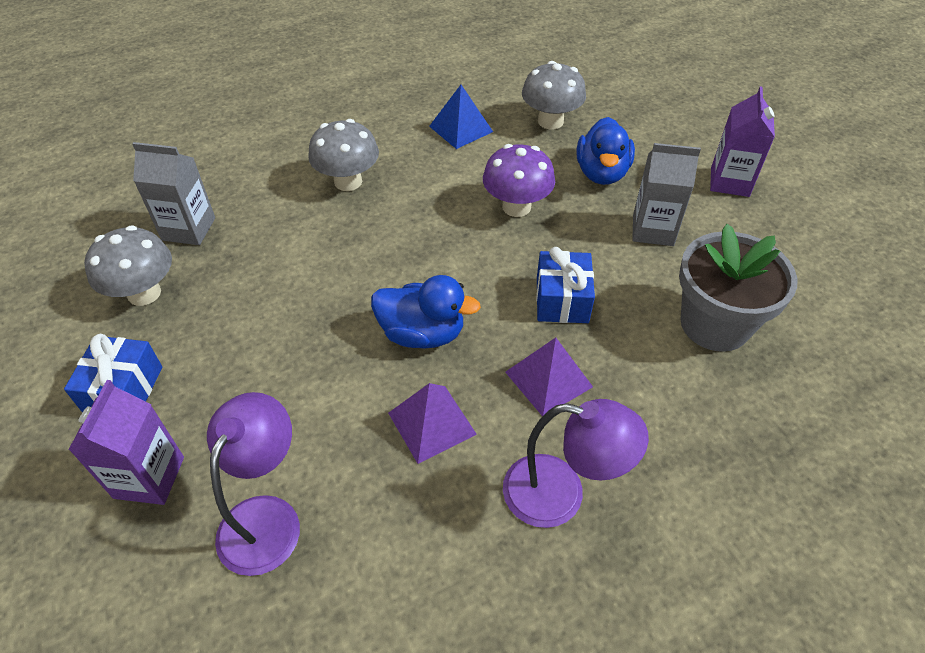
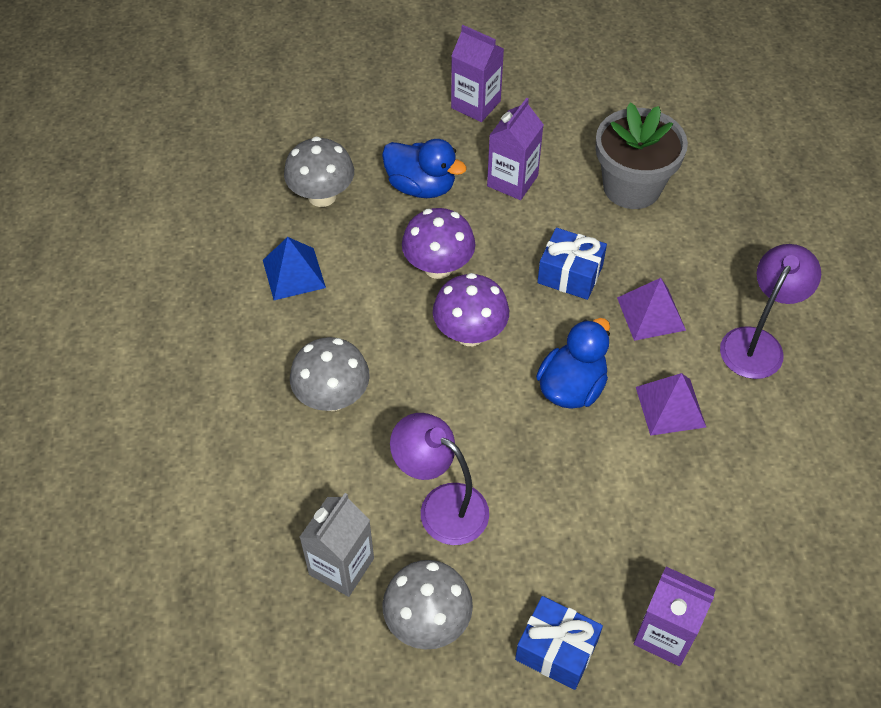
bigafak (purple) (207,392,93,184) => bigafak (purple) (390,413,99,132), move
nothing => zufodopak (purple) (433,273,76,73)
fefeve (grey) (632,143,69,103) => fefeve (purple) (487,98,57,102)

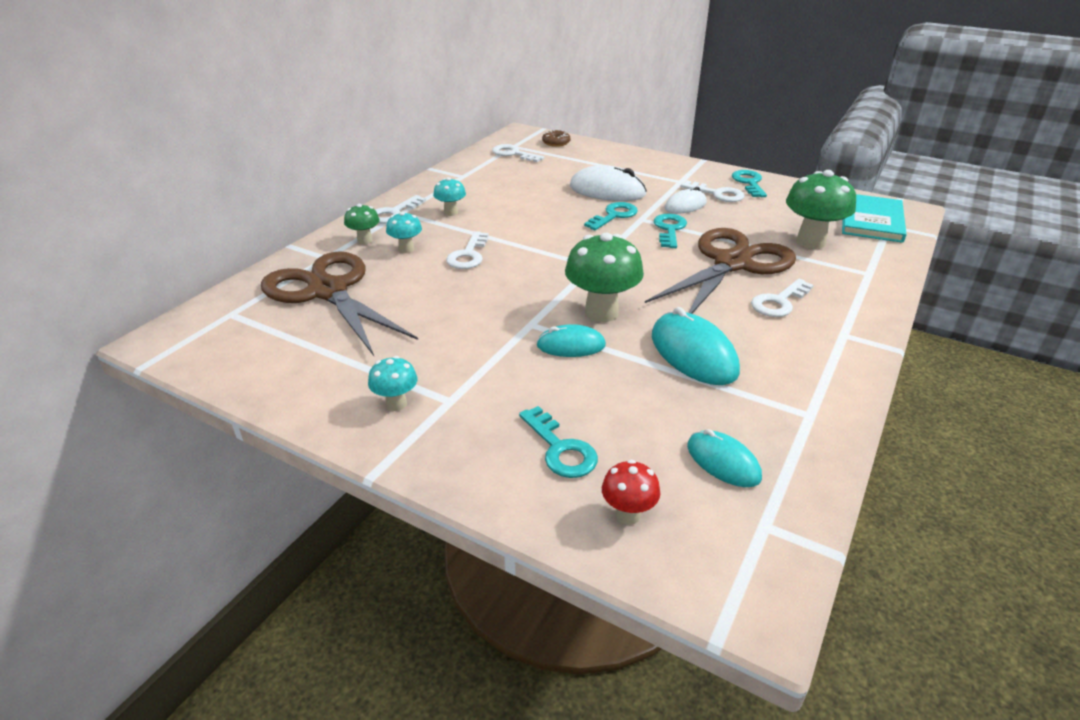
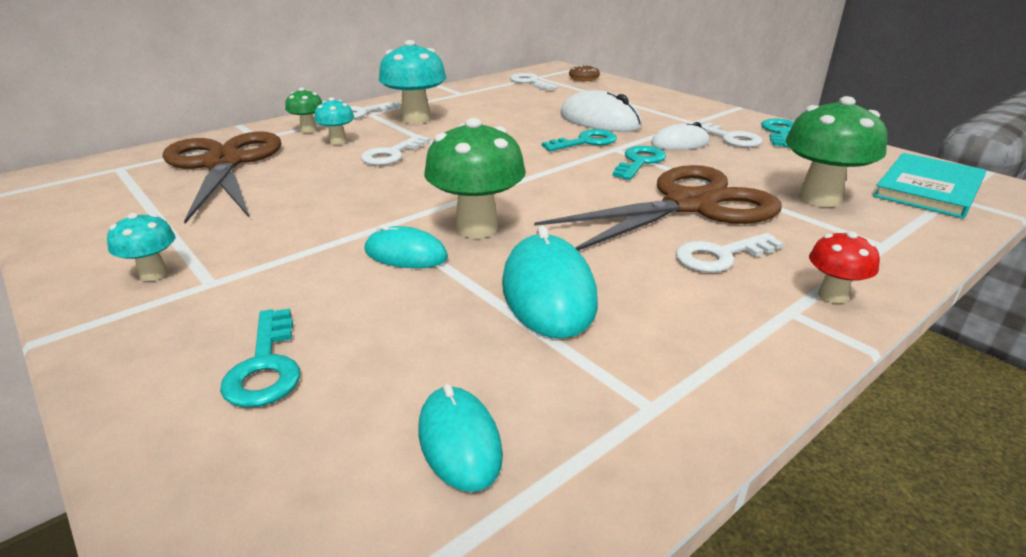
zufodopak (turquoise) (433,177,33,39) => zufodopak (turquoise) (379,40,67,84), x1.87
zufodopak (red) (602,460,58,65) => zufodopak (red) (809,231,71,72), move

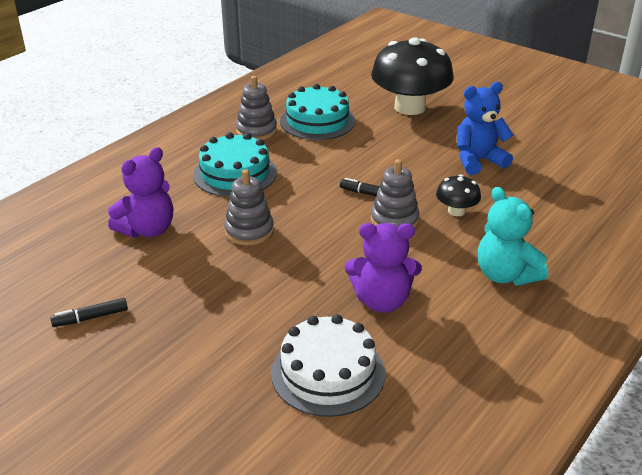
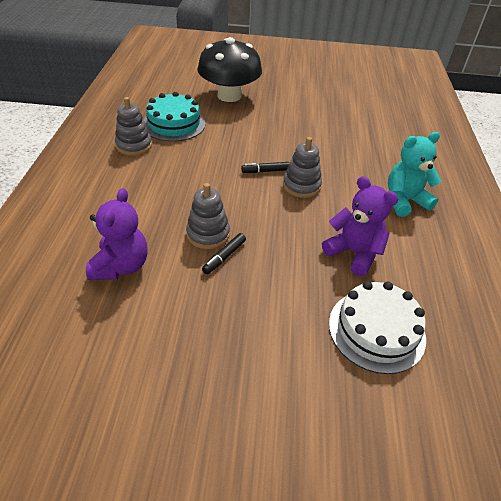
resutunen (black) (50,298,78,29) => resutunen (black) (202,233,44,41), move
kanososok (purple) (345,223,77,90) => kanososok (purple) (322,176,76,100), 105 degrees counterclockwise
kanososok (turquoise) (478,187,70,99) => kanososok (turquoise) (388,132,54,85), 135 degrees clockwise
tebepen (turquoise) (193,132,84,65) => nothing
zufodopak (black) (436,175,45,41) => nothing
kanososok (blue) (457,82,56,93) => nothing

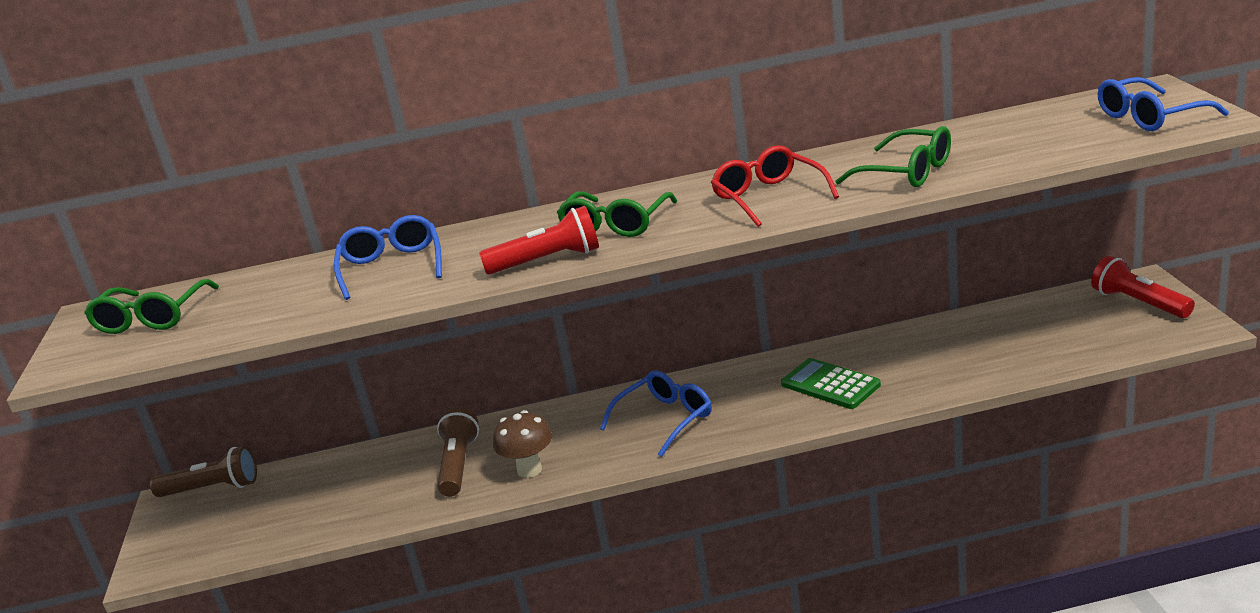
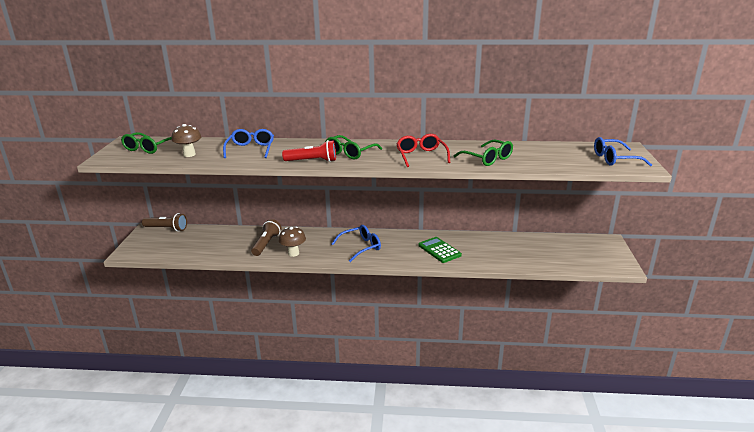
nothing => zufodopak (brown) (172,124,29,33)
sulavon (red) (1091,256,104,62) => nothing

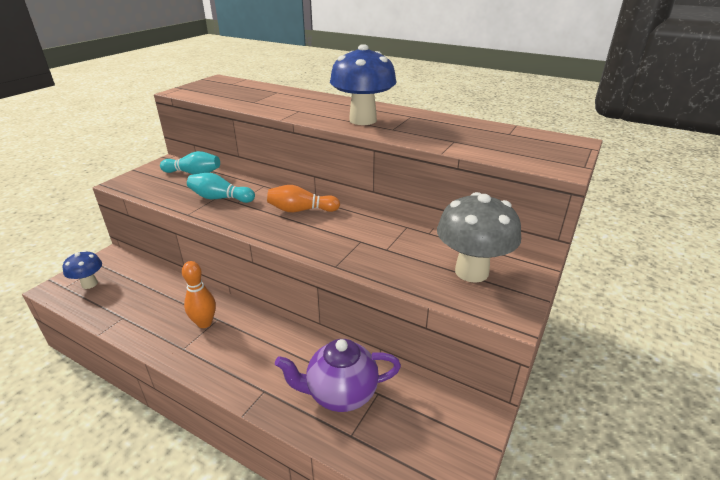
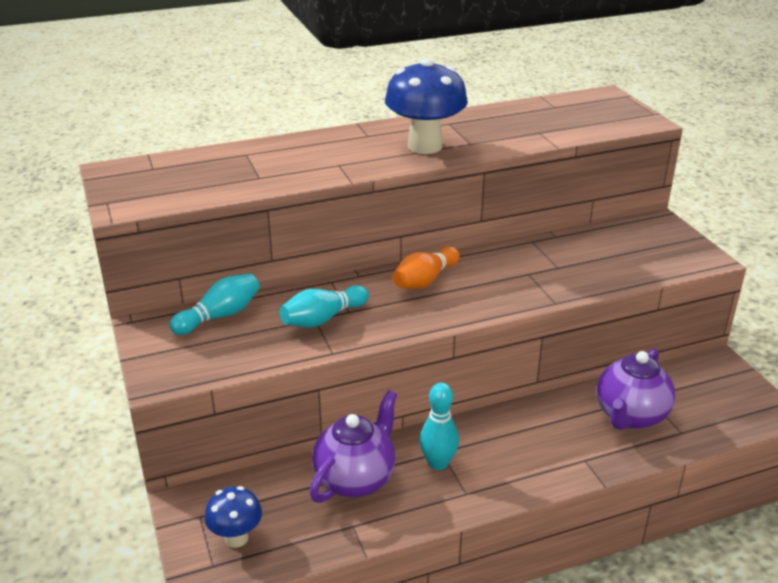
nothing => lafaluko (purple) (310,390,87,113)
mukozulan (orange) (182,261,34,67) => mukozulan (turquoise) (419,383,40,87)
zufodopak (grey) (437,192,84,91) => nothing

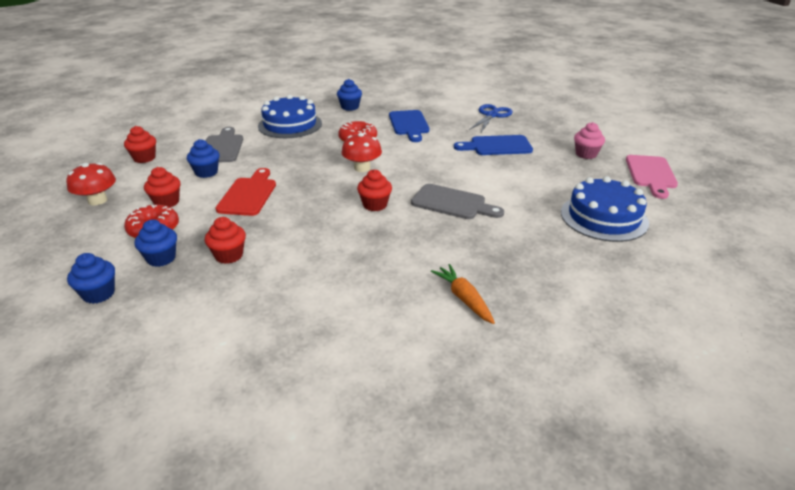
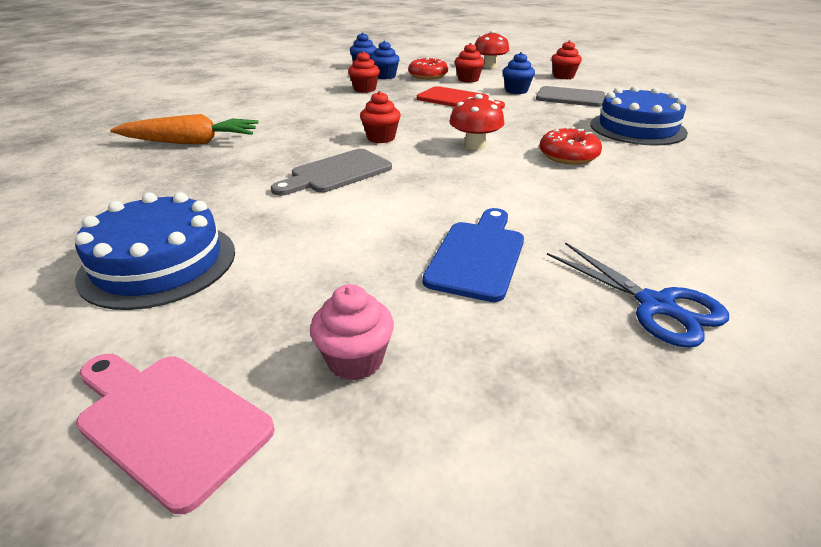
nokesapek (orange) (431,264,64,60) => nokesapek (orange) (110,114,149,30), x1.58
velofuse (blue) (337,79,25,32) => nothing
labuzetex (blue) (389,110,40,32) => nothing

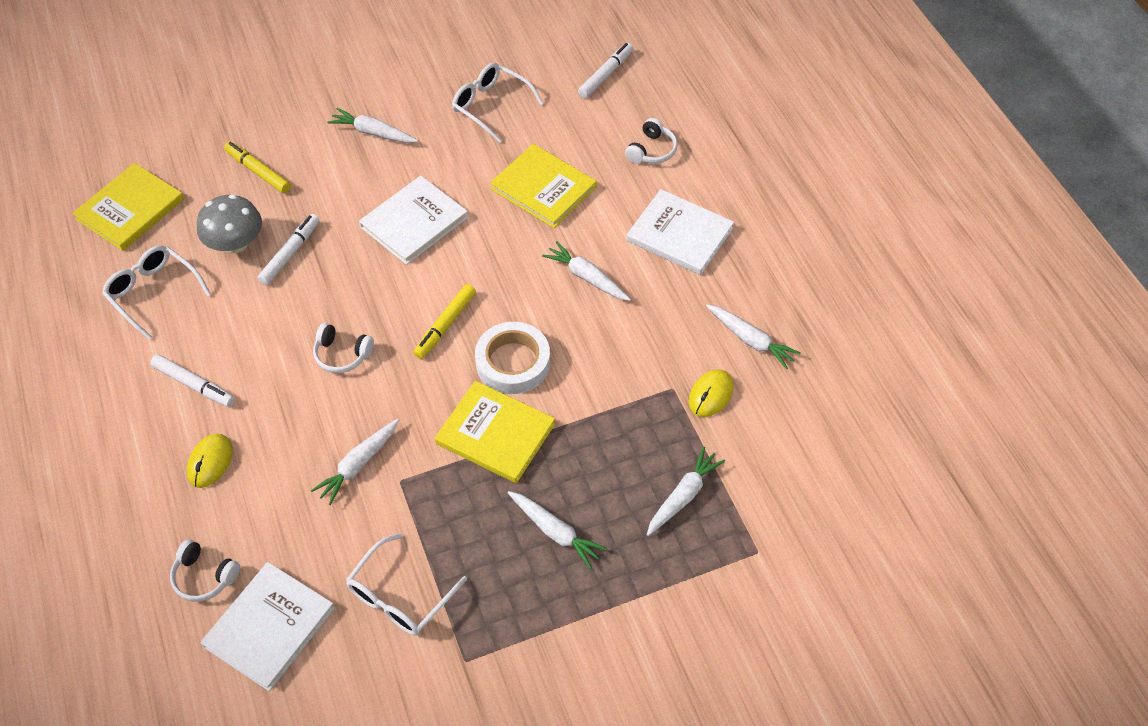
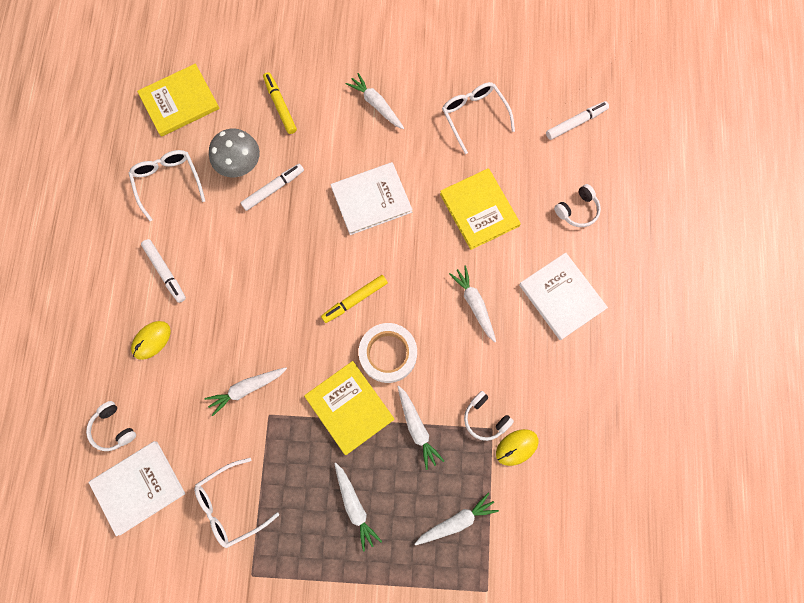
nokesapek (white) (706,304,95,65) => nokesapek (white) (397,386,47,84), move
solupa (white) (313,323,61,50) => solupa (white) (464,391,50,50), move

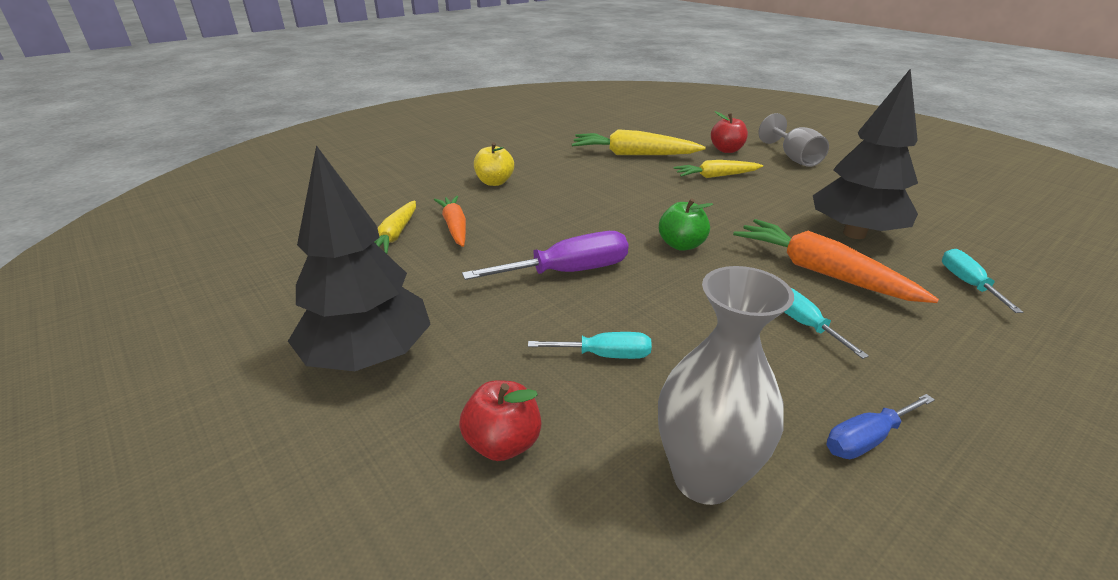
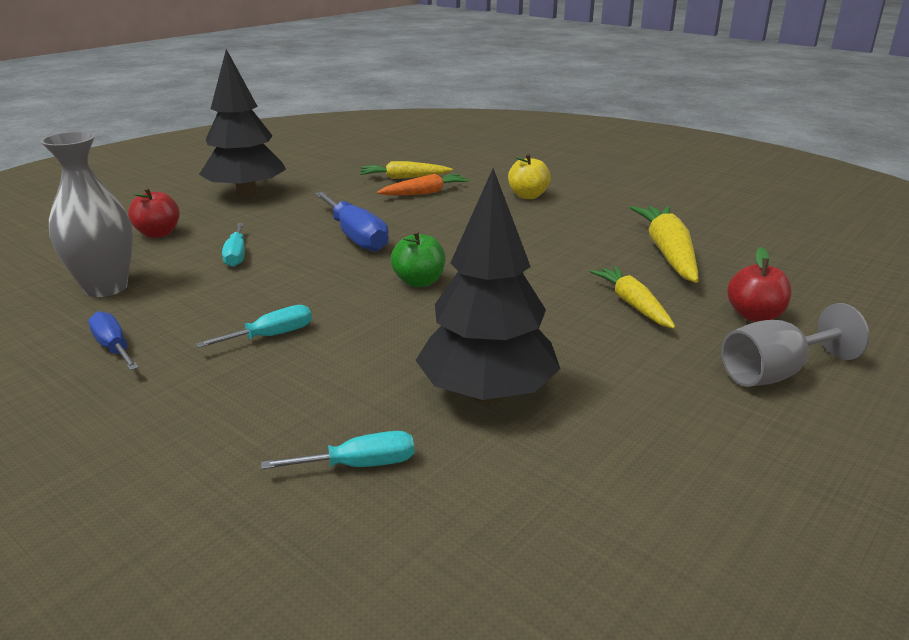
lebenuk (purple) (462,231,166,49) => lebenuk (blue) (314,192,75,60)
nokesapek (orange) (733,219,206,84) => nothing

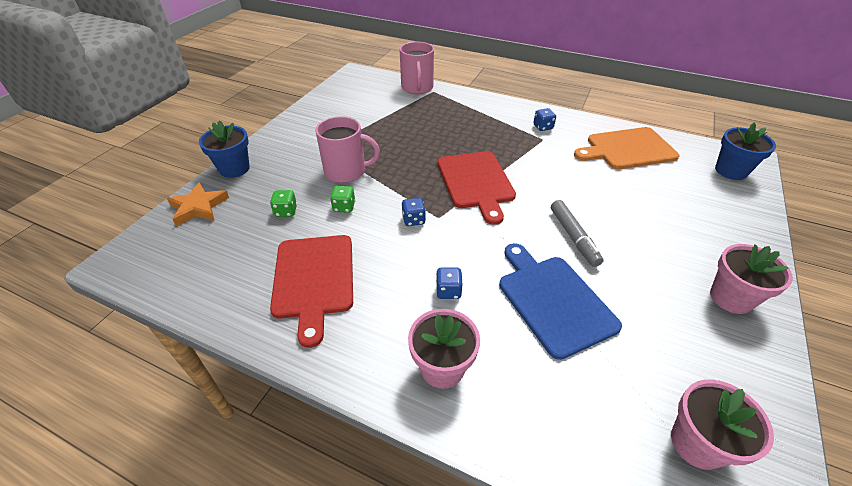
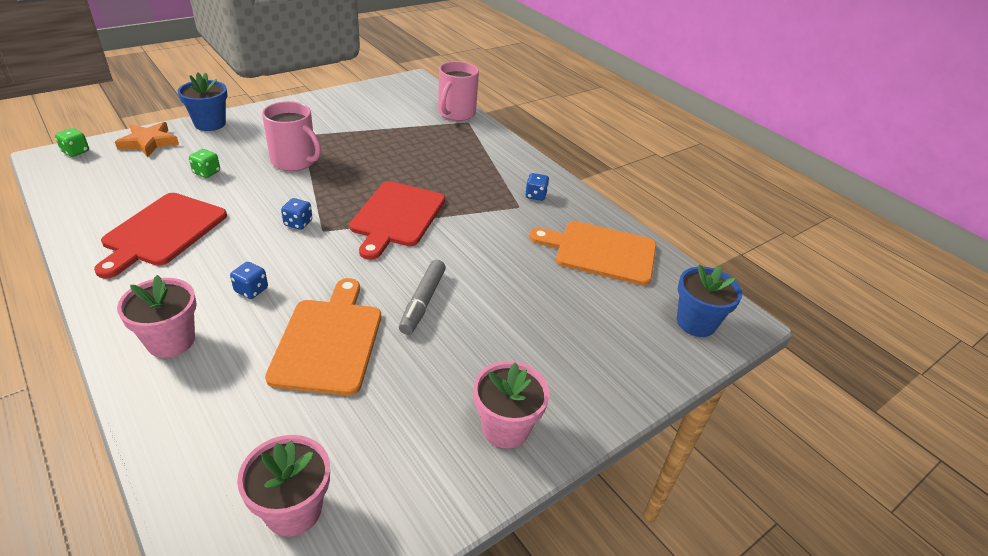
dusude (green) (330,186,25,27) => dusude (green) (55,128,34,29), move
labuzetex (blue) (499,243,123,117) => labuzetex (orange) (265,278,116,118)

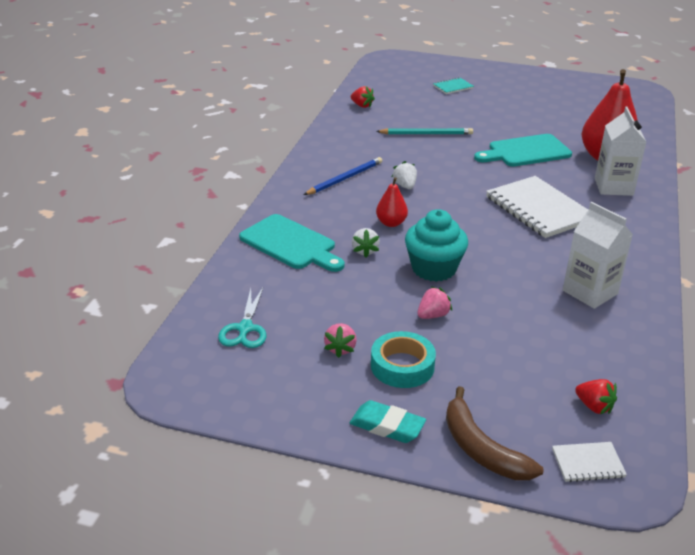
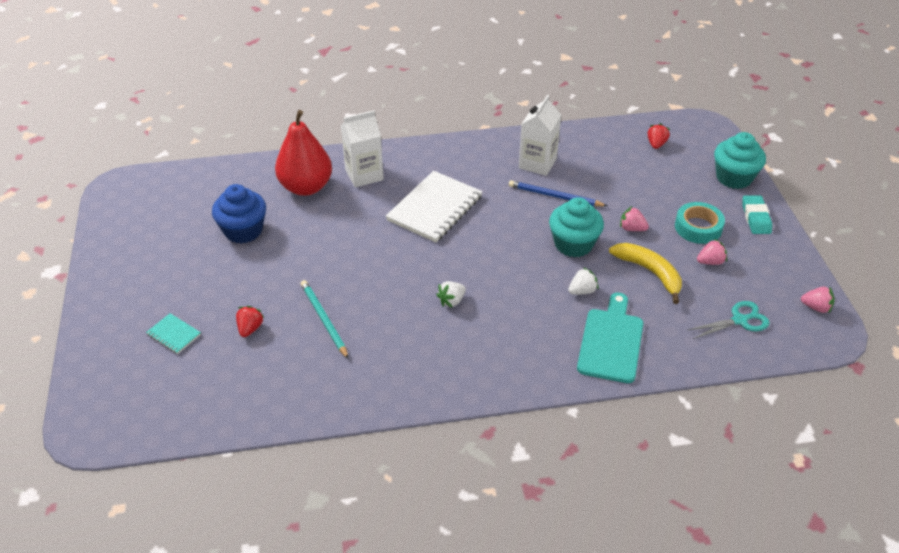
nothing => velofuse (blue) (212,184,54,60)
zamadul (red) (351,86,24,22) => zamadul (red) (236,306,28,31), move
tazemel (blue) (304,157,78,38) => tazemel (blue) (509,180,98,26), move
nothing => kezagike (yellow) (609,243,73,61)
kezagike (brown) (446,386,97,94) => velofuse (turquoise) (714,132,52,57)
nothing => zamadul (pink) (801,287,34,26)
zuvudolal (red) (376,177,32,50) => nothing
labuzetex (turquoise) (474,134,98,32) => nothing
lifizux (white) (552,442,75,40) => nothing

